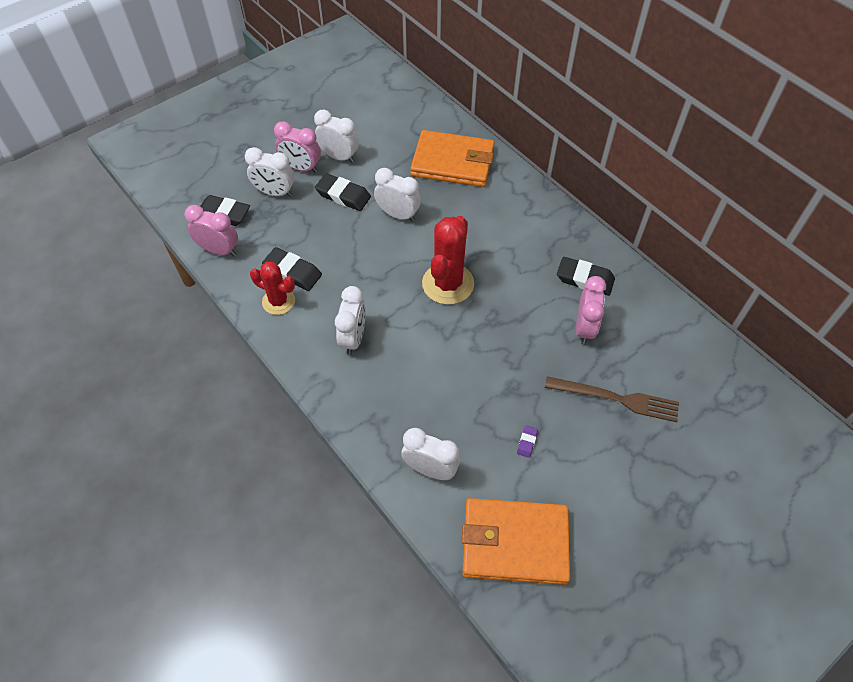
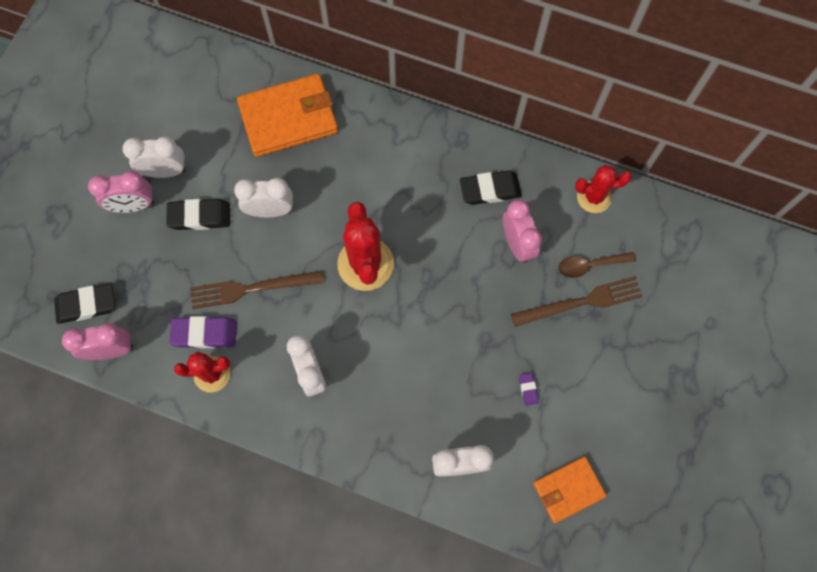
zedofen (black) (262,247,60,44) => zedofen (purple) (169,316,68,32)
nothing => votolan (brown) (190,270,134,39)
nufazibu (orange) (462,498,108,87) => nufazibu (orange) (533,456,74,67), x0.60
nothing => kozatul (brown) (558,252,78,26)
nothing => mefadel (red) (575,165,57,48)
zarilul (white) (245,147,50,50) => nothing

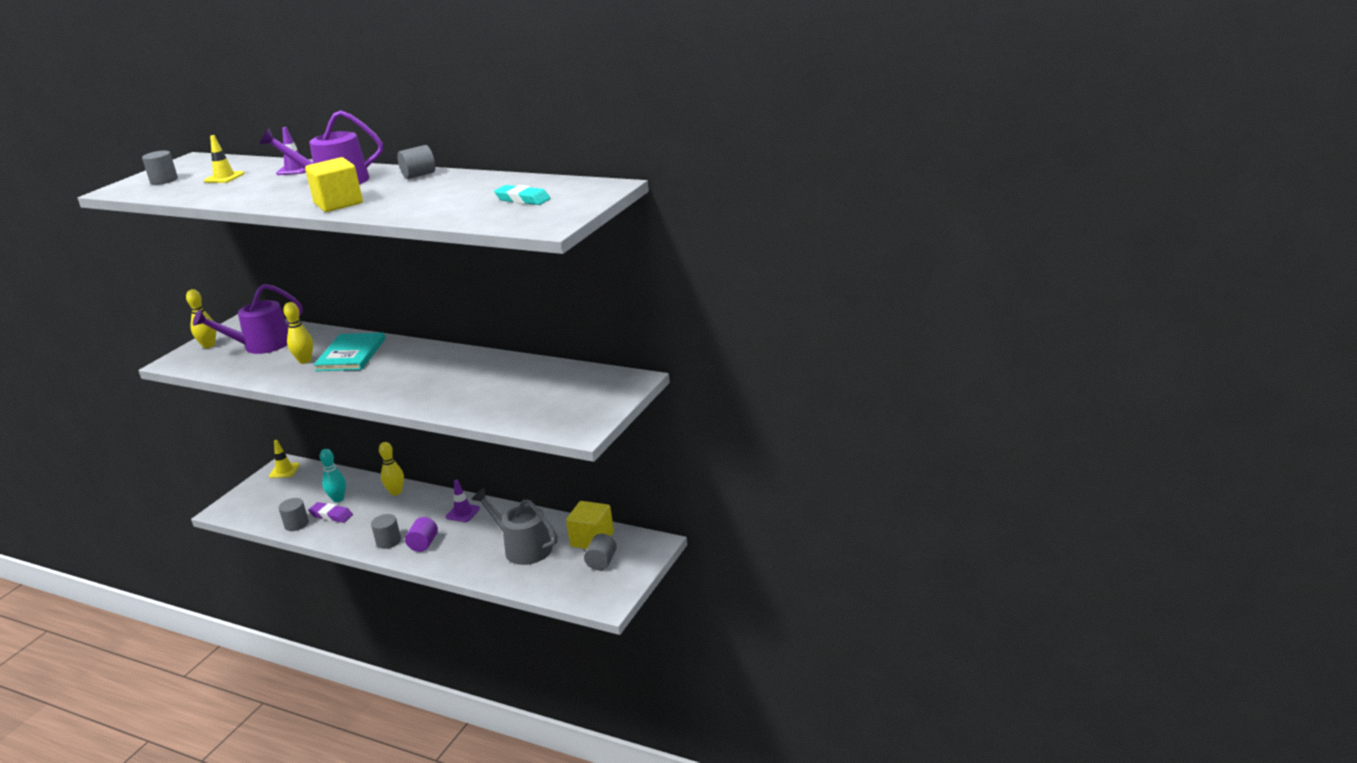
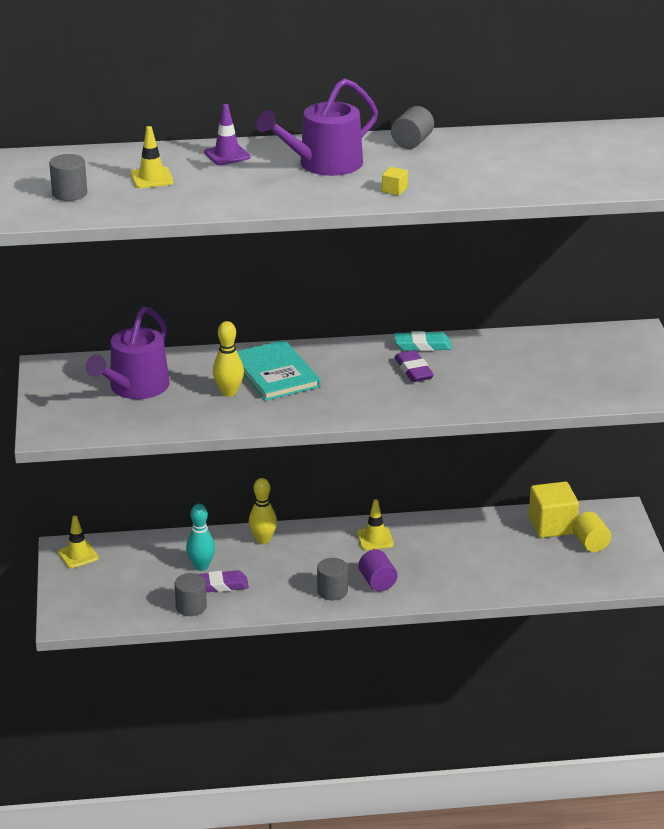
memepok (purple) (446,480,34,42) => memepok (yellow) (357,499,37,51)
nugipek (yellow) (305,157,58,55) => nugipek (yellow) (382,167,26,29), x0.43
zedofen (turquoise) (494,185,57,20) => zedofen (turquoise) (394,331,58,20), move
nothing => zedofen (purple) (395,350,39,32)
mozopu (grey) (584,534,33,36) => mozopu (yellow) (572,512,39,40)
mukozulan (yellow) (186,289,30,59) => nothing
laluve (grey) (471,488,87,77) => nothing

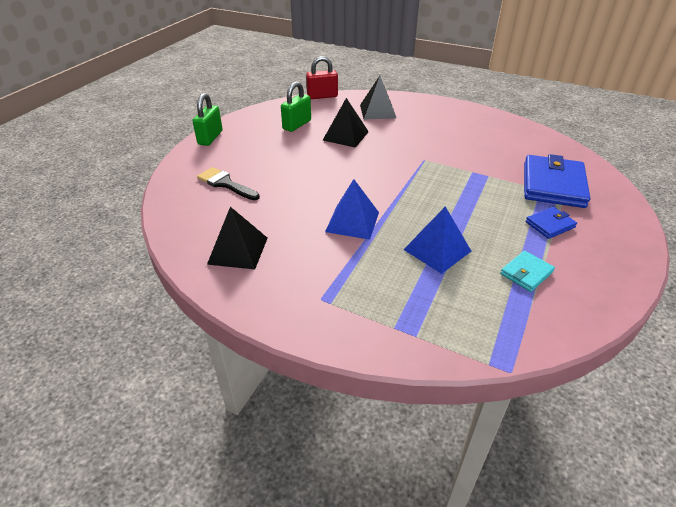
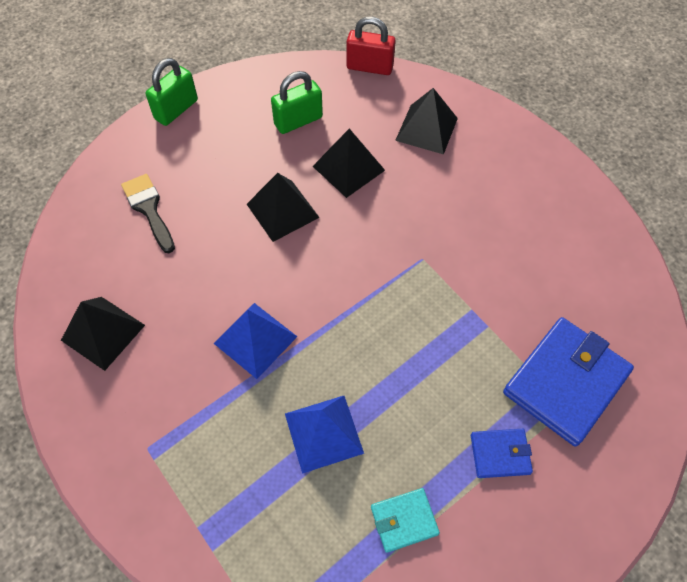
nothing => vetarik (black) (247,173,73,69)

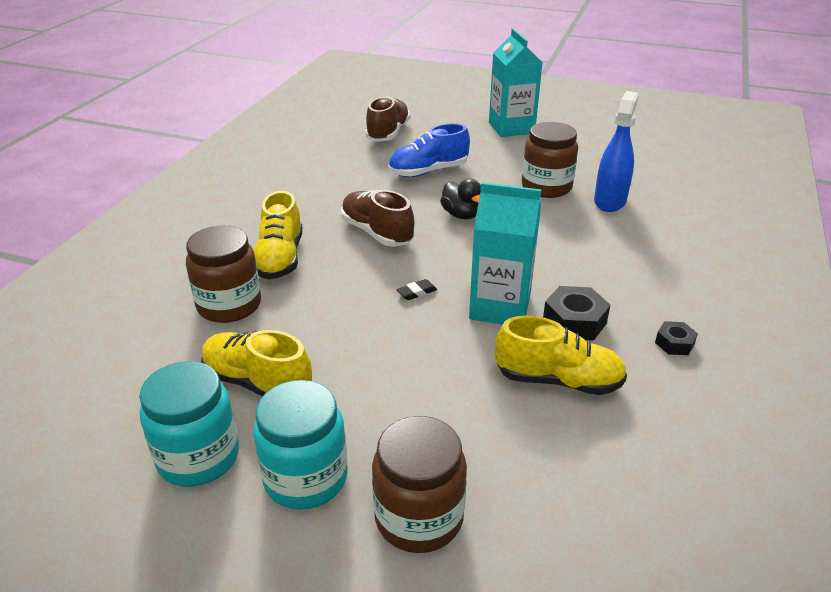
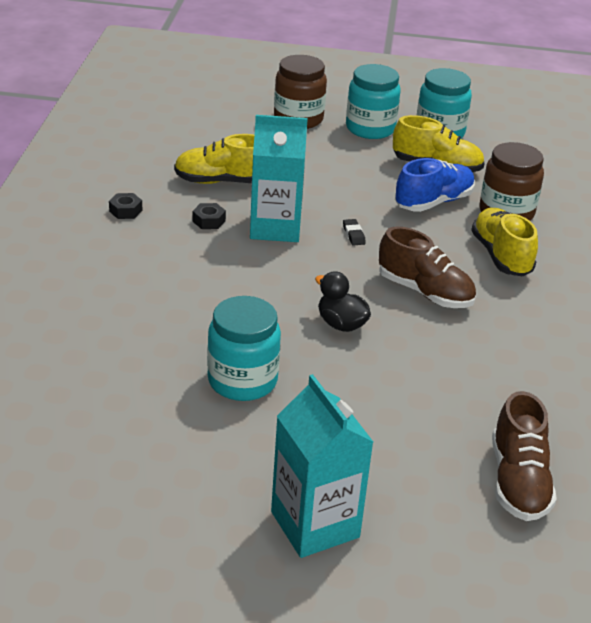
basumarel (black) (543,286,67,55) => basumarel (black) (193,203,33,26), x0.59
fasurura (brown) (522,122,56,76) => fasurura (turquoise) (207,296,74,105)
zedofen (black) (396,279,41,21) => zedofen (black) (343,219,23,27), 60 degrees counterclockwise
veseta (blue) (389,123,81,54) => veseta (blue) (395,158,80,54), move
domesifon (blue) (594,91,45,121) => nothing

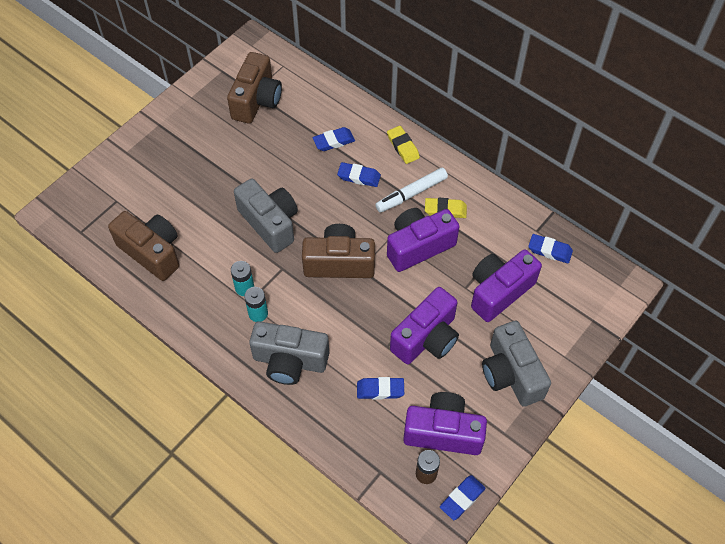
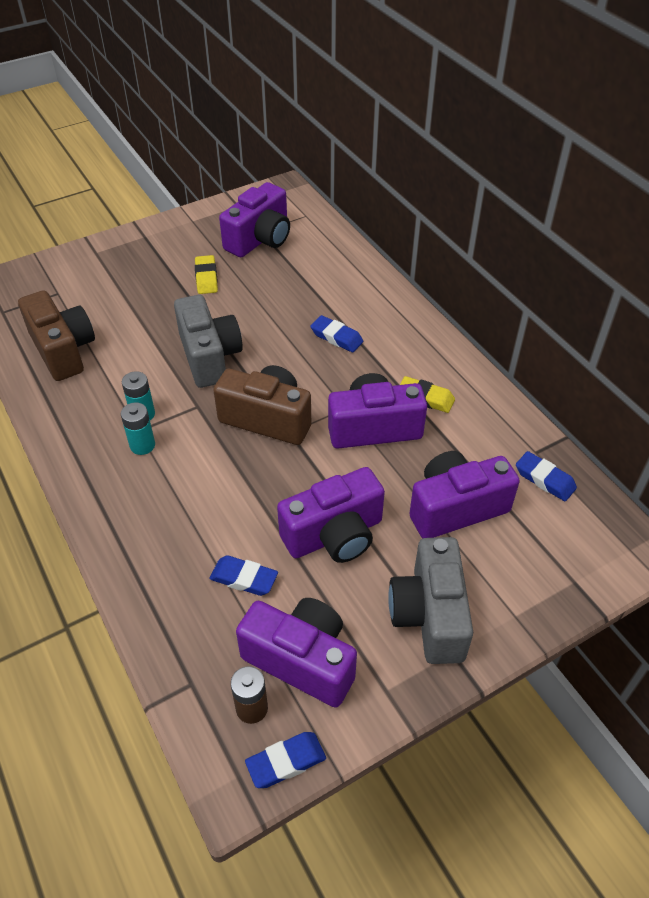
zedofen (yellow) (387,126,33,38) => zedofen (yellow) (195,255,23,39), move
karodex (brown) (227,52,55,72) => karodex (purple) (219,182,71,75)
karodex (grey) (249,321,80,64) => nothing
zedofen (blue) (313,127,42,24) => nothing
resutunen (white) (375,167,73,45) => nothing

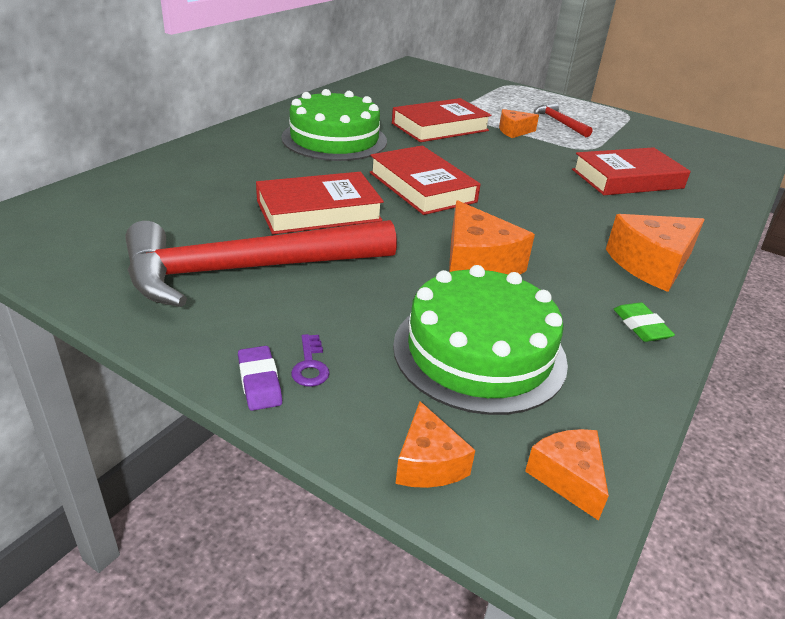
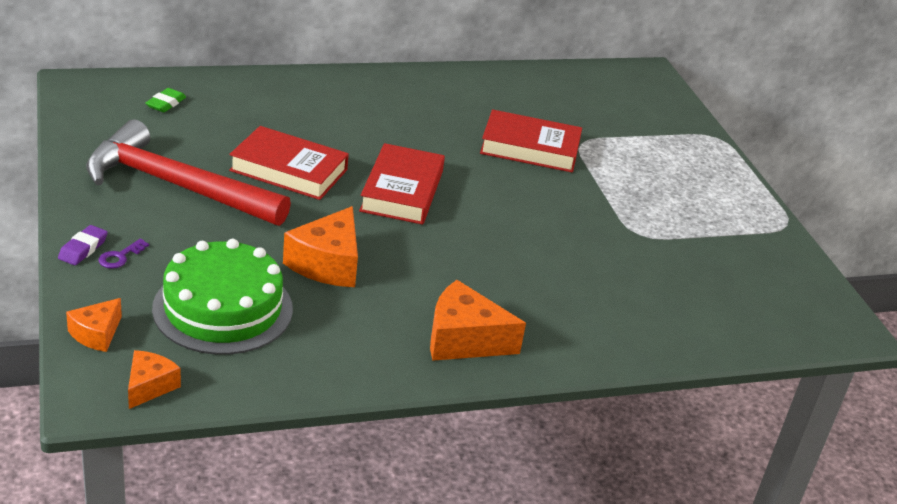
zedofen (green) (614,302,61,40) => zedofen (green) (146,88,40,24), move
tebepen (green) (281,89,106,72) => nothing
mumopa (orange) (499,109,40,29) => nothing
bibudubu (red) (534,103,58,34) => nothing
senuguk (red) (572,147,119,48) => nothing

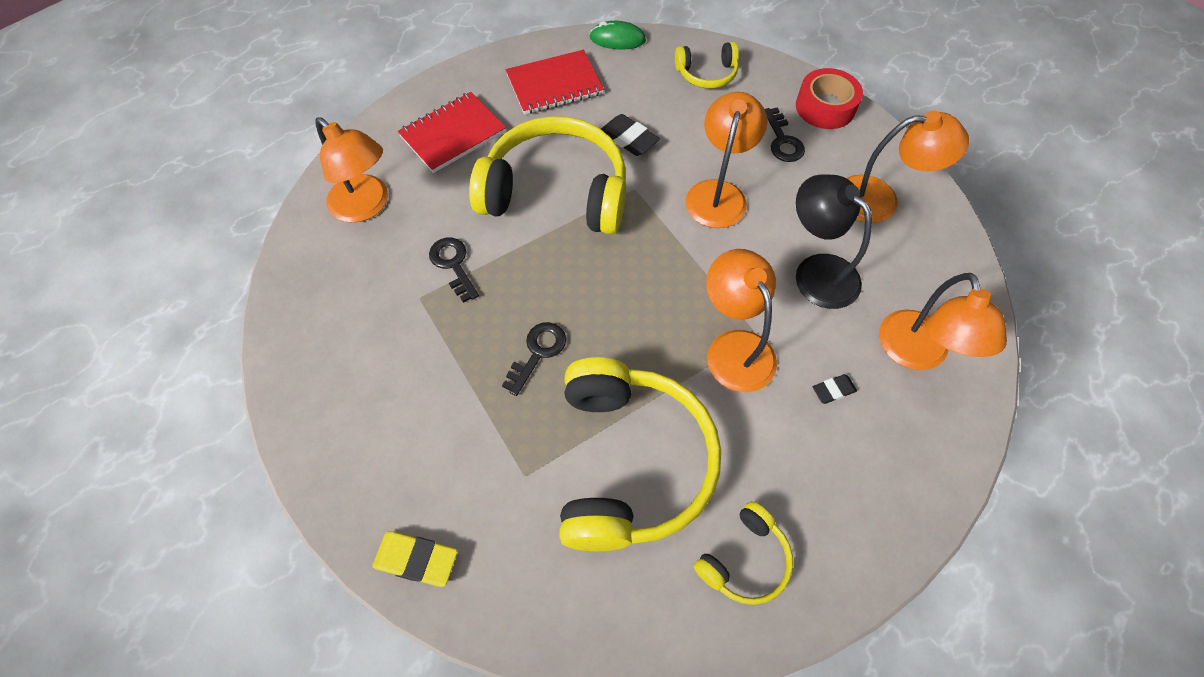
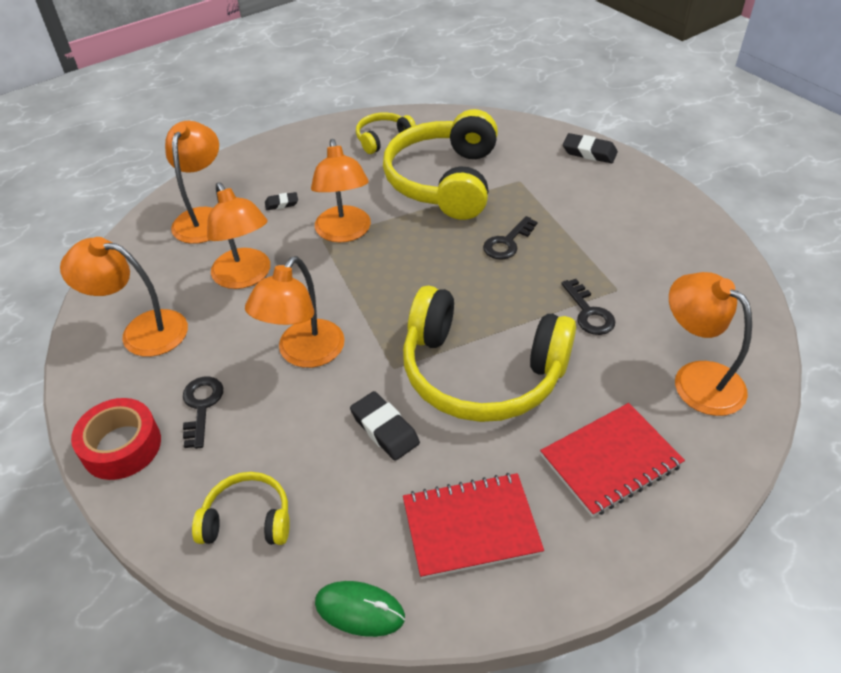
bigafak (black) (796,175,76,134) => bigafak (orange) (207,182,63,107)
zedofen (yellow) (372,531,86,56) => zedofen (black) (563,133,55,30)

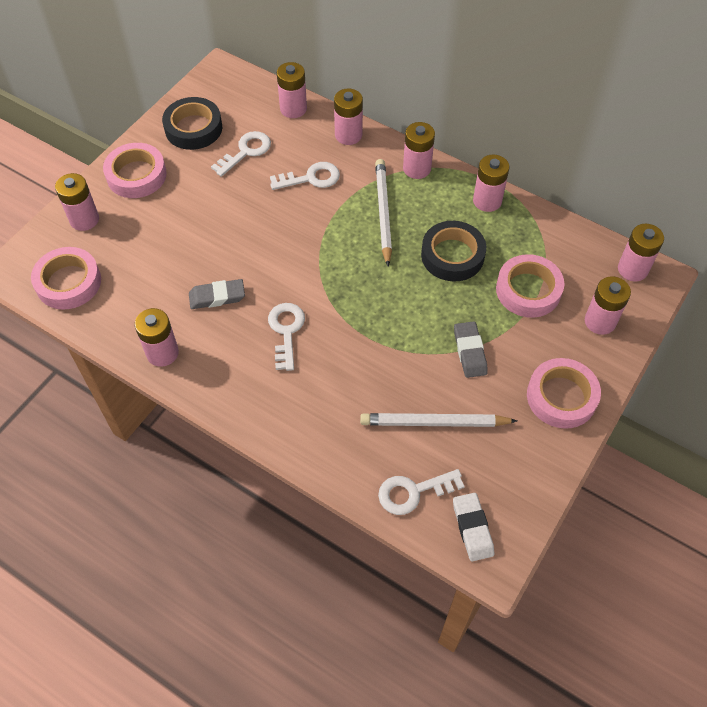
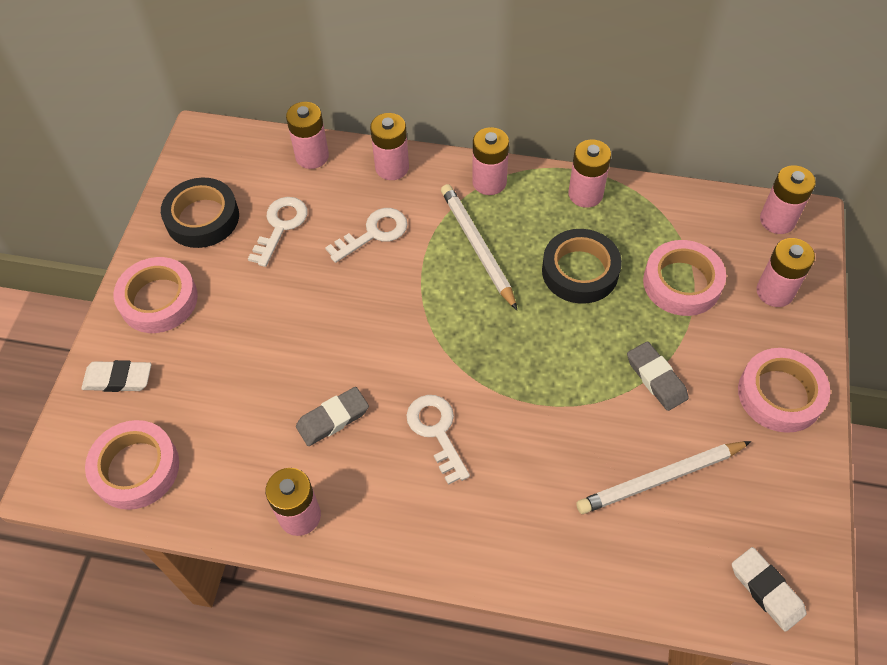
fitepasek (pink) (55,173,44,58) => zedofen (white) (81,360,71,32)
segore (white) (378,469,87,46) => nothing

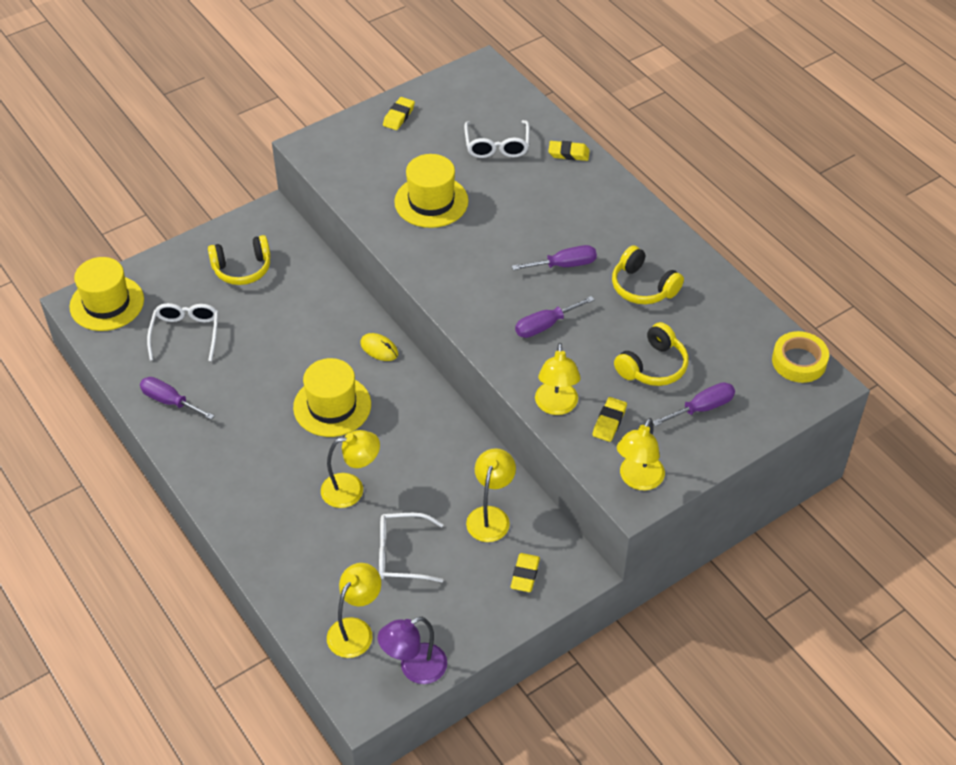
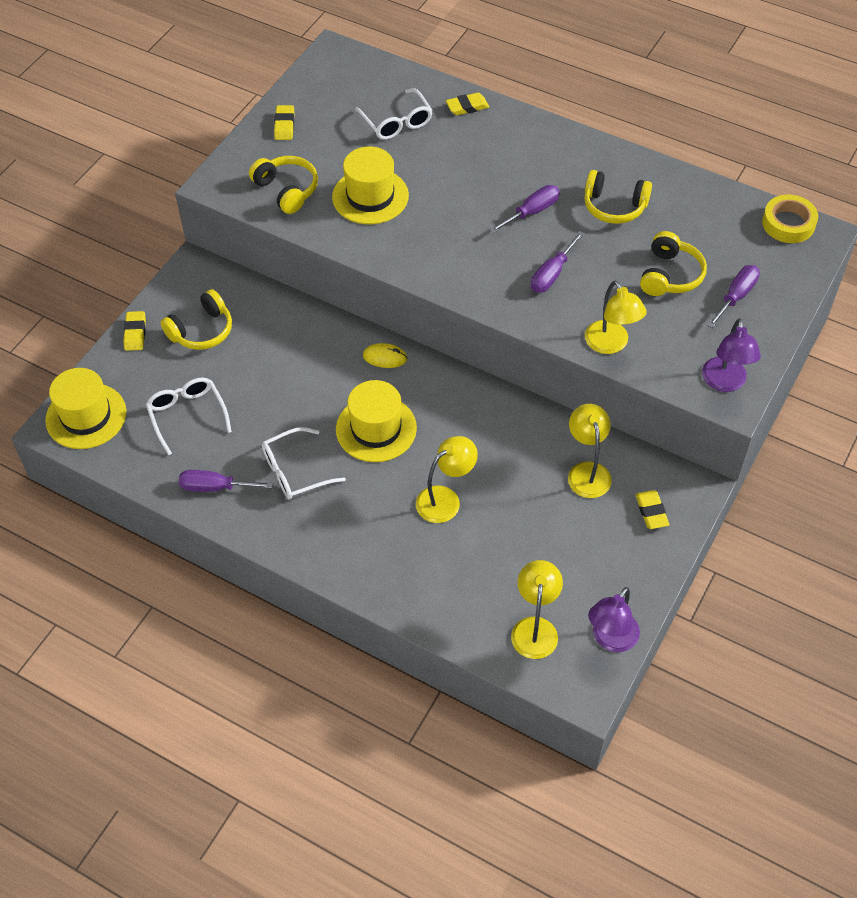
zedofen (yellow) (593,397,34,45) => zedofen (yellow) (123,311,23,40), move
nothing => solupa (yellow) (249,156,69,58)
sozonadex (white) (379,513,65,70) => sozonadex (white) (262,427,84,73), move
bigafak (yellow) (617,418,48,72) => bigafak (purple) (702,318,59,74)

